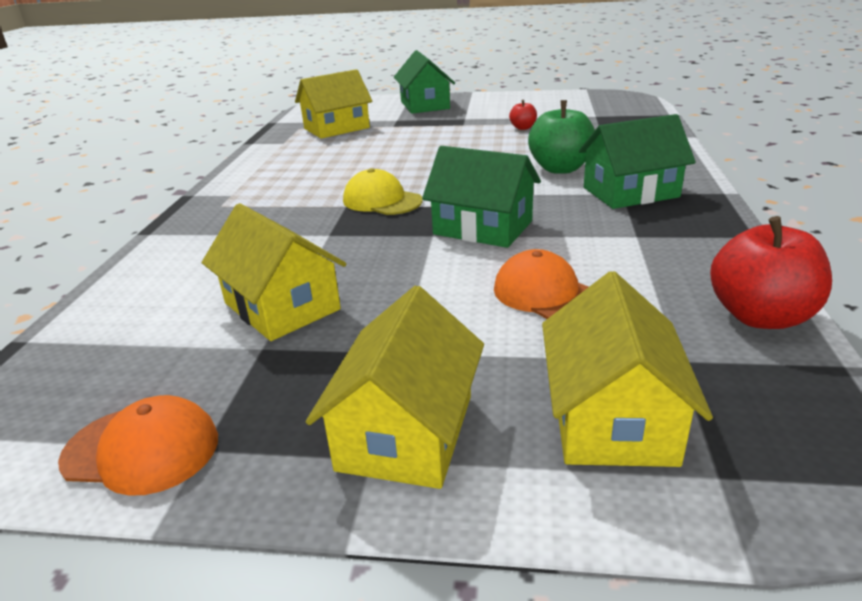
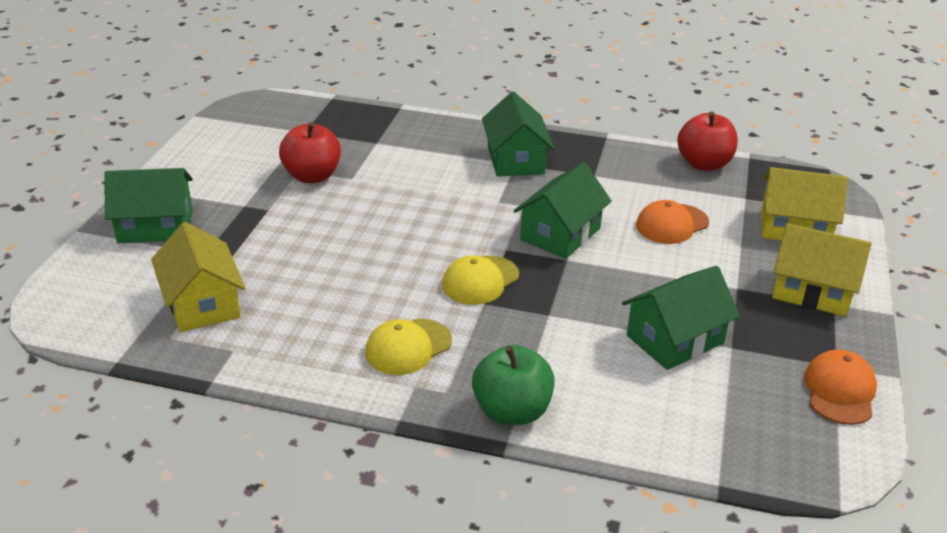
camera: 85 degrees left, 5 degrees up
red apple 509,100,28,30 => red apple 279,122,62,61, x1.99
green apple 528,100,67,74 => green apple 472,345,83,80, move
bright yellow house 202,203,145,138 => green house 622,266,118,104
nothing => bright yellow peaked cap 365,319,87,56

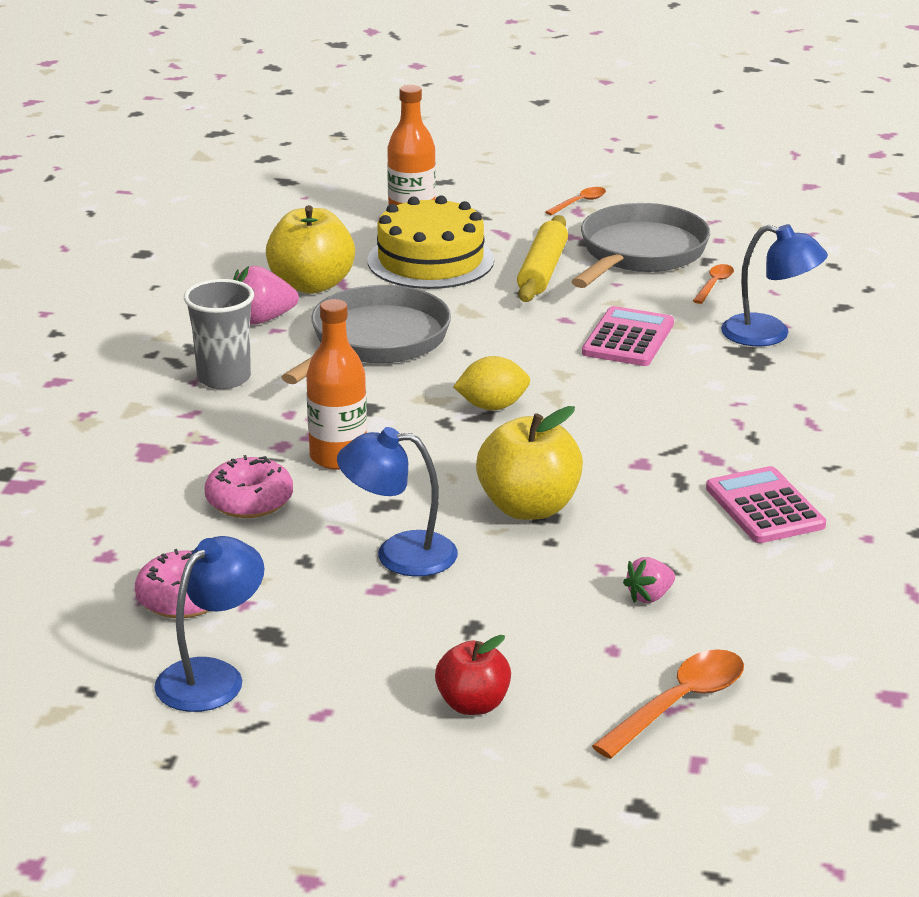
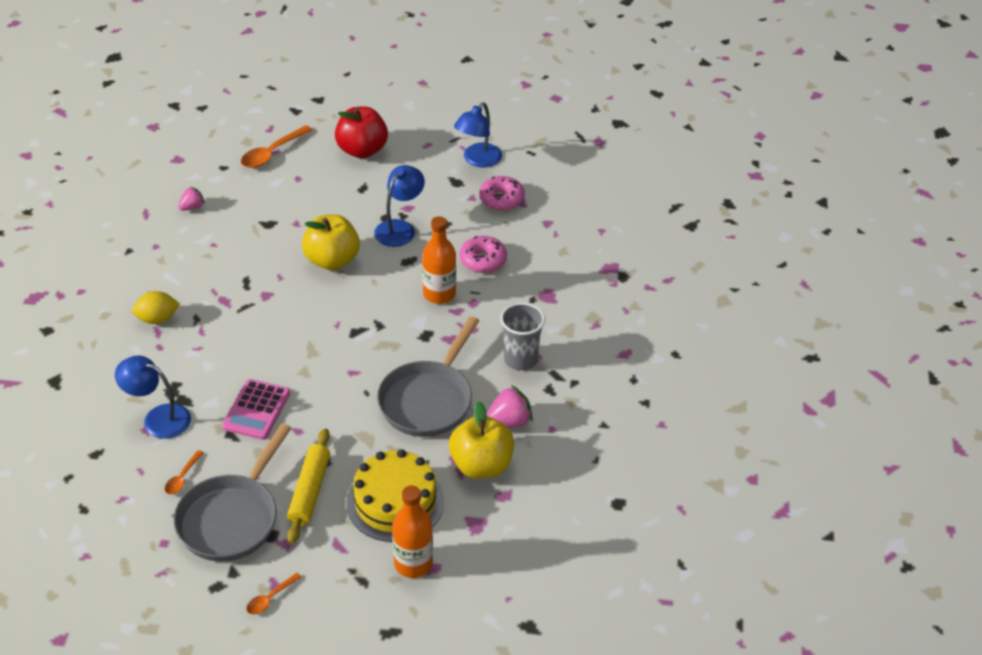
camera: 175 degrees right, 15 degrees up
bright yellow lemon 453,356,77,54 => bright yellow lemon 132,291,48,33, move
blue desk lamp 337,427,121,150 => blue desk lamp 374,165,51,82, 60 degrees counterclockwise
pink calculator 706,466,120,77 => nothing
pink berry 623,557,52,46 => pink berry 178,186,27,25, move
red apple 435,635,76,80 => red apple 335,106,53,52, x1.60

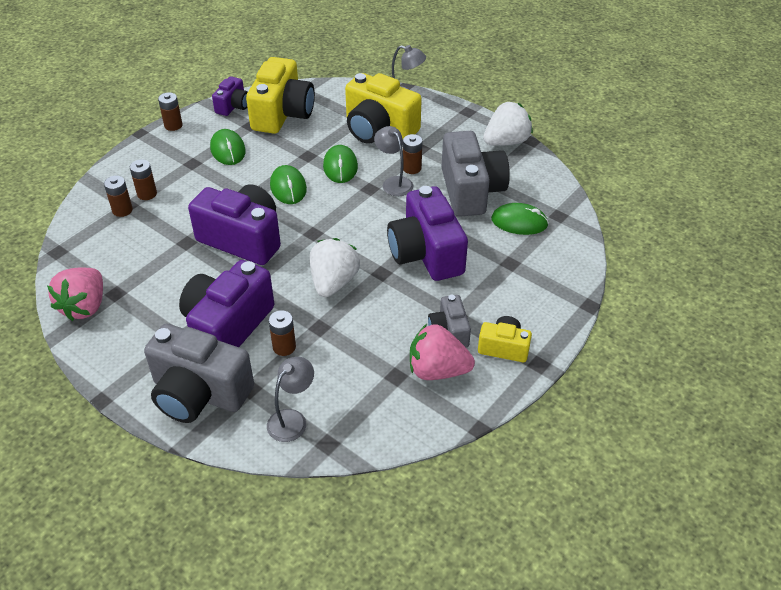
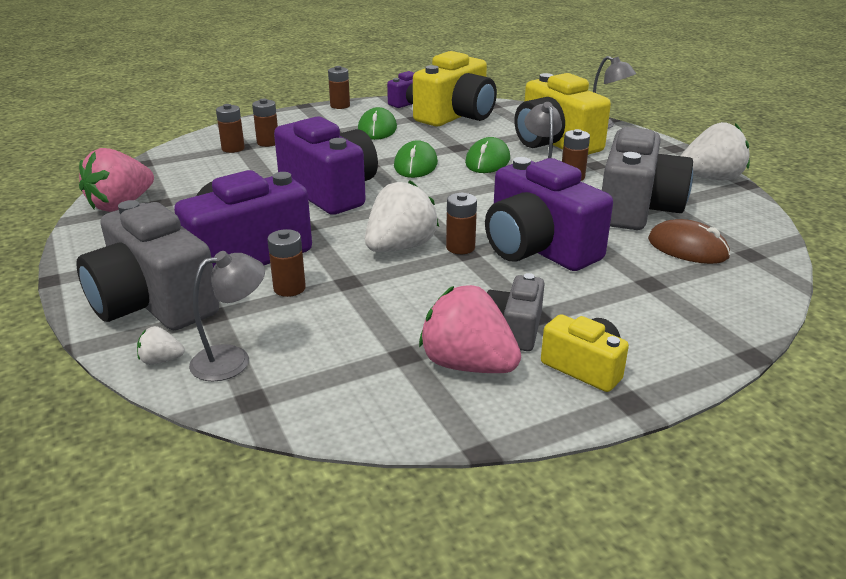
camera: 25 degrees right, 15 degrees down
purple photo camera 387,186,81,95 => purple photo camera 485,157,128,114, 45 degrees counterclockwise
green computer mouse 491,203,58,32 => brown computer mouse 648,219,82,45
nothing => brown AA battery 446,193,31,61
nothing => snow-white berry 137,326,48,39

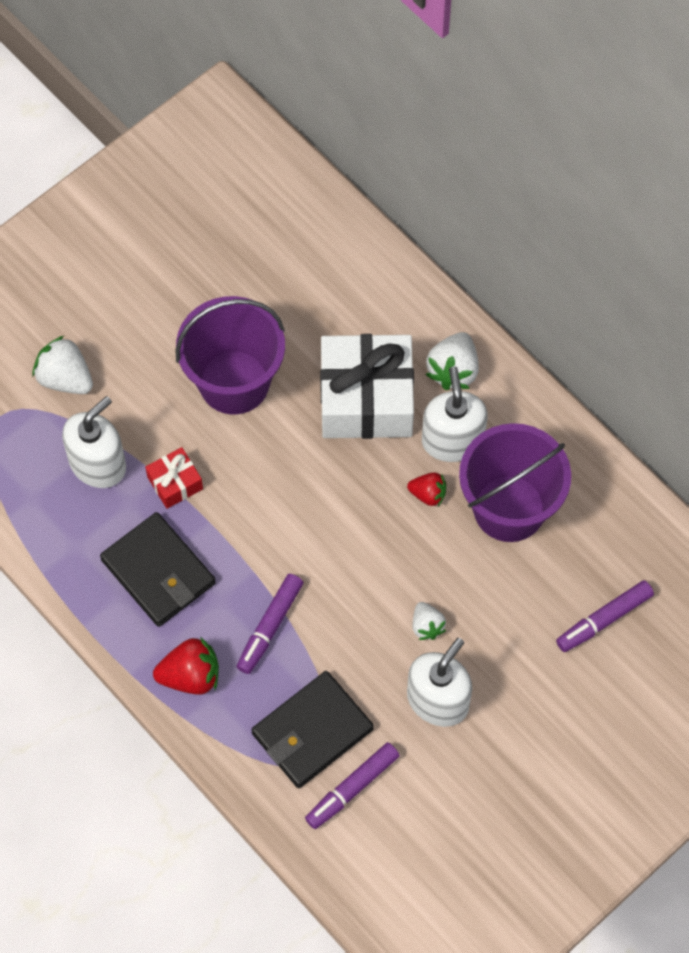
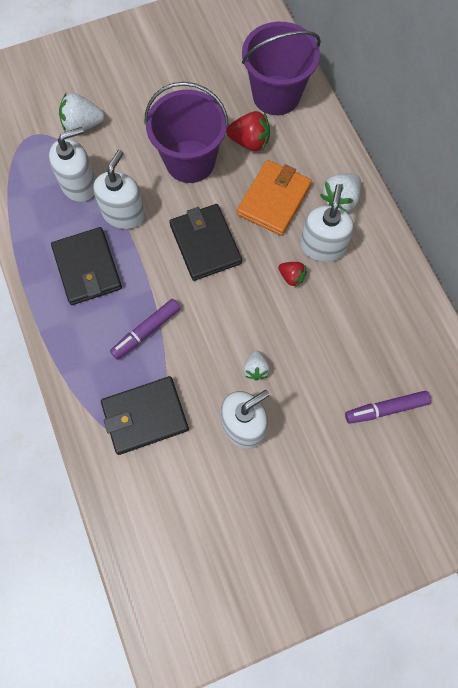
camera: 20 degrees right, 5 degrees up
snow-white wrapped gift 320,334,94,105 => orange billfold 237,160,75,76
snow-white berry 32,336,61,58 => snow-white berry 59,93,46,38, 60 degrees counterclockwise
purple sand bucket 459,423,112,119 => purple sand bucket 242,22,79,93, move
red wrapped gift 145,447,58,62 => snow-white pump bottle 93,150,52,79
red berry 153,637,66,58 => red berry 226,111,44,40, move
purple felt pen 305,742,95,87 => nothing
nothing => ebony billfold 169,204,73,77

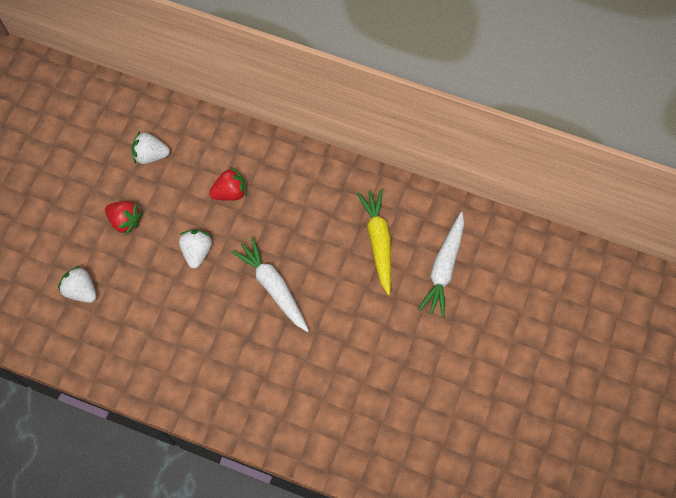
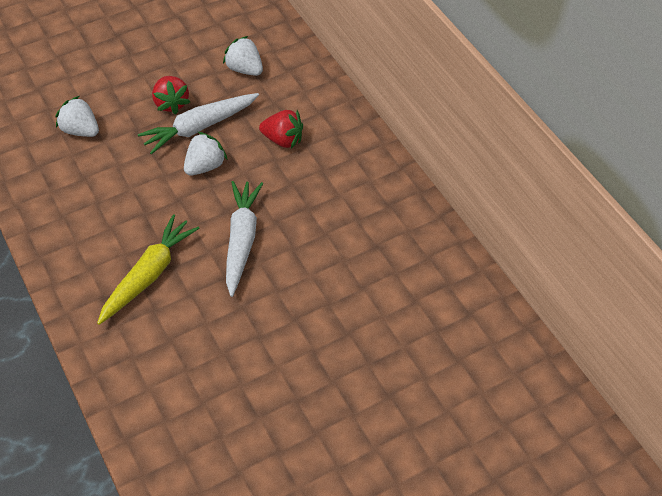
camera: 40 degrees right, 15 degrees down
bright yellow carrot 357,189,34,106 => bright yellow carrot 97,214,103,111, move
snow-white carrot 418,212,46,106 => snow-white carrot 138,93,121,62, move
snow-white berry 58,266,38,37 => snow-white berry 56,96,43,41, 45 degrees counterclockwise

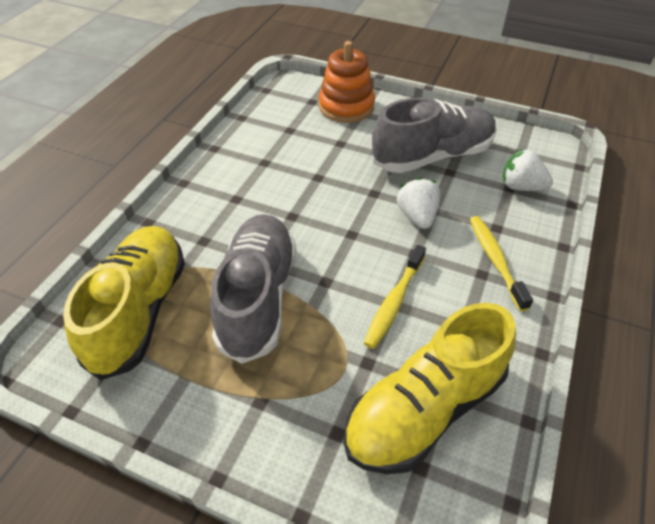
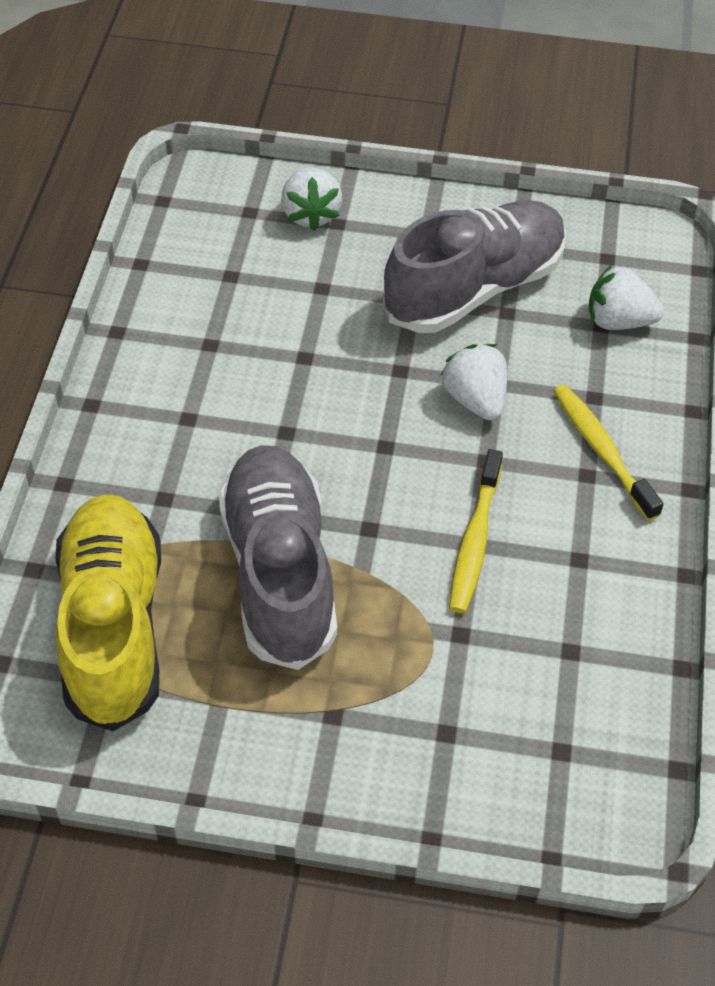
camera: 15 degrees left, 5 degrees up
orange ring stacker 319,41,56,82 => snow-white berry 281,167,61,64
bright yellow shoe 344,303,172,171 => nothing

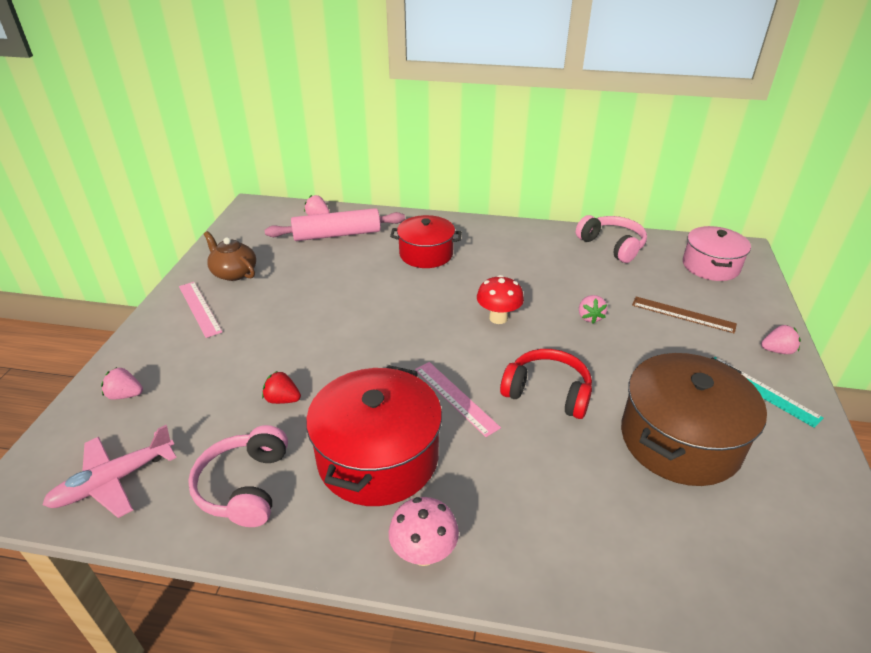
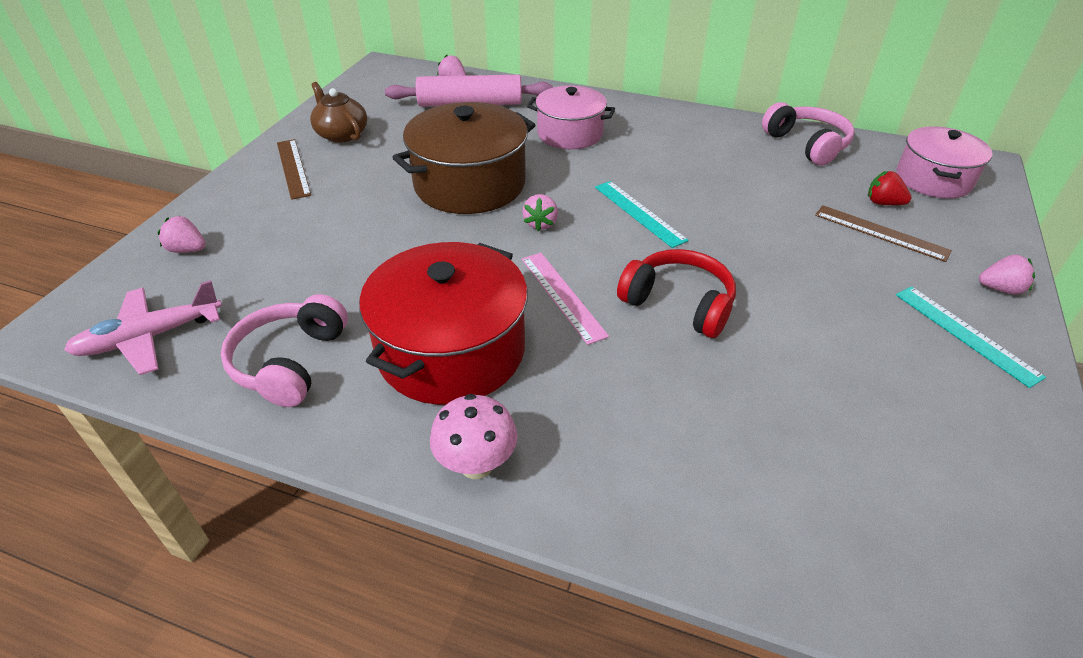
camera: 10 degrees right, 5 degrees up
red stockpot 390,215,72,53 => pink stockpot 527,85,88,64
red toadstool 477,275,47,49 => aqua ruler 595,181,94,67
pink ruler 179,282,43,56 => brown ruler 277,139,34,61
pink berry 579,295,28,29 => pink berry 522,194,36,37, move
brown stockpot 621,353,146,133 => brown stockpot 392,102,143,112, move
red berry 262,371,39,33 => red berry 868,171,44,34, move

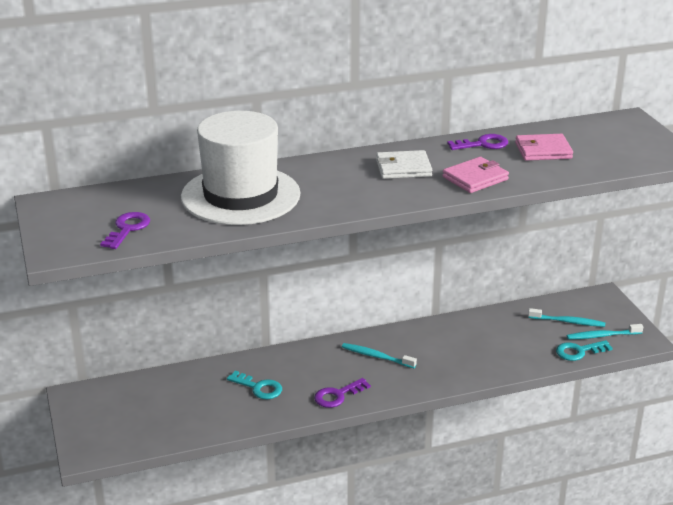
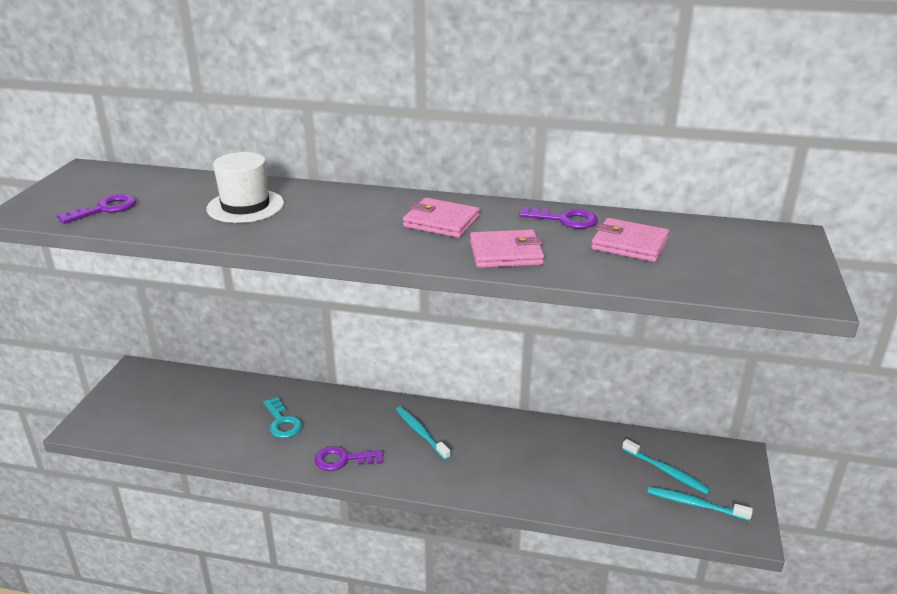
camera: 30 degrees right, 0 degrees up
snow-white top hat 181,111,120,114 => snow-white top hat 206,152,78,71, x0.56
snow-white billfold 376,150,56,29 => pink billfold 403,198,77,40
aqua latchkey 556,340,57,21 => nothing

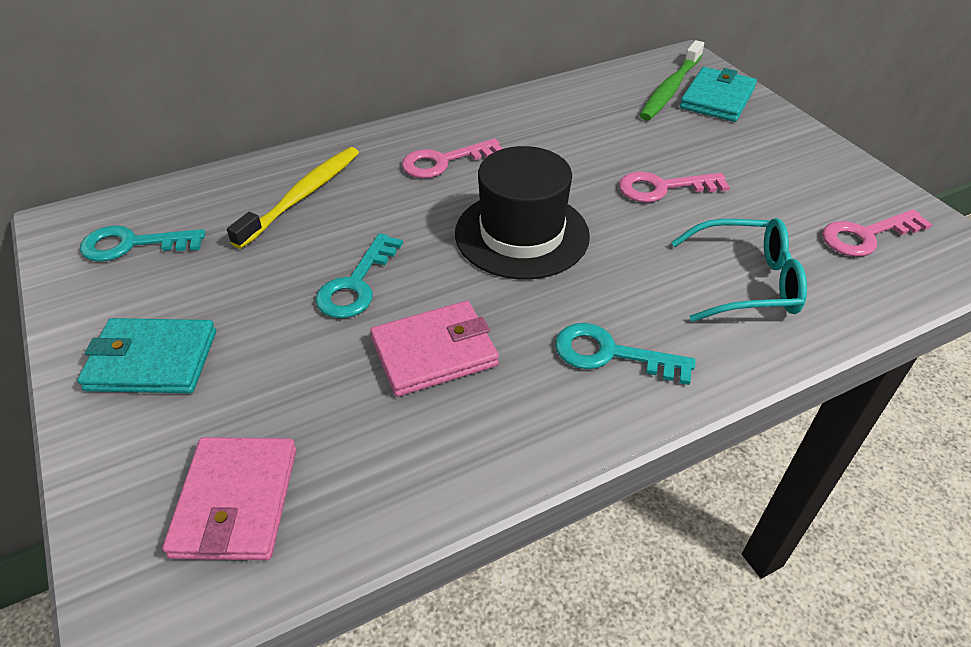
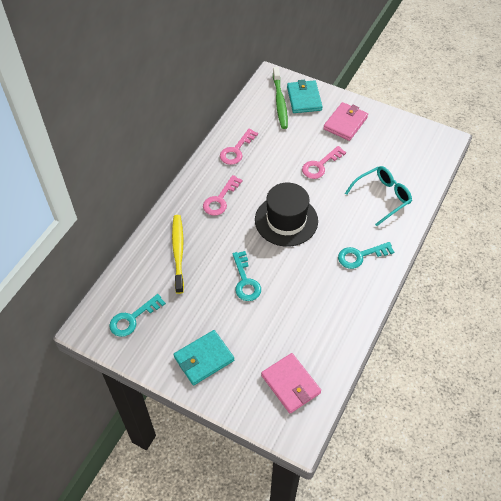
camera: 35 degrees left, 10 degrees up
pink latchkey 822,209,110,48 => pink latchkey 220,129,38,36, move
pink billfold 370,301,129,96 => pink billfold 323,102,45,39, move

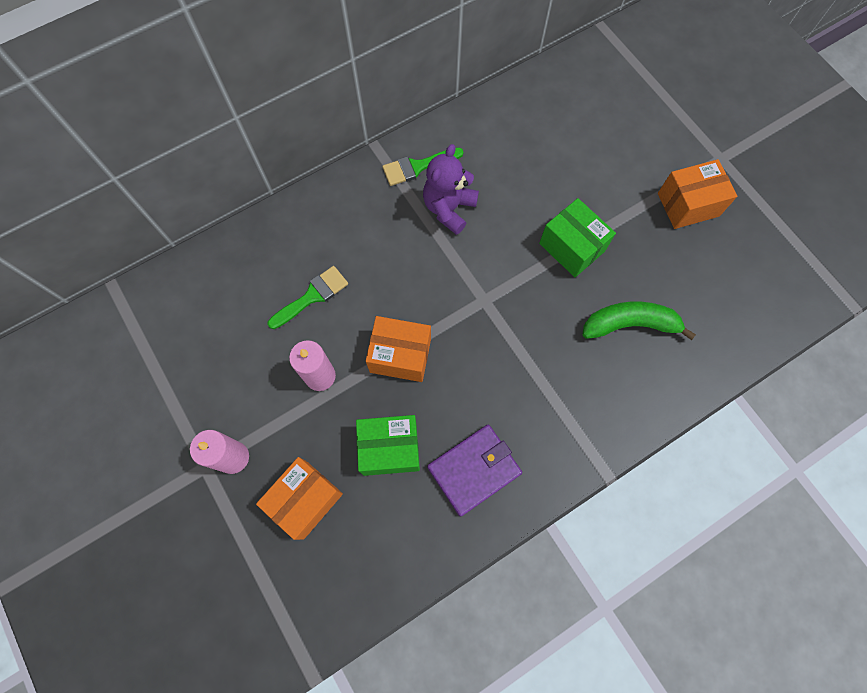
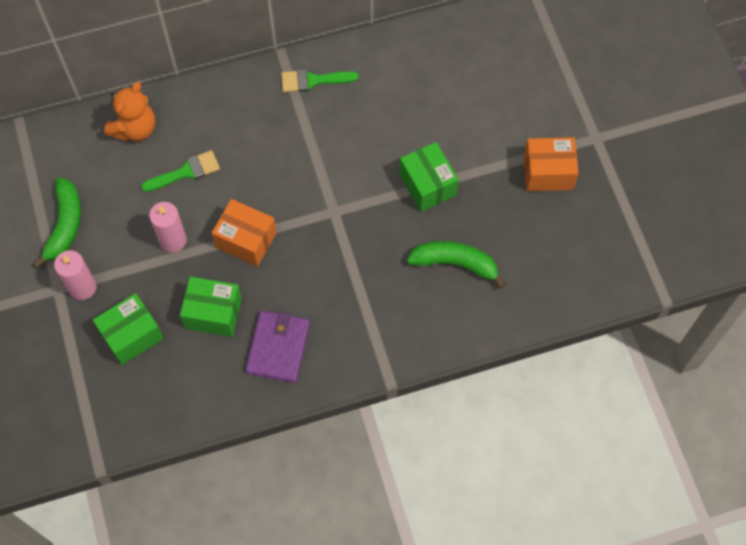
camera: 15 degrees right, 5 degrees down
purple teddy 423,144,56,91 => nothing
purple billfold 427,425,95,92 => purple billfold 245,311,65,72, 60 degrees counterclockwise
orange box 256,457,87,83 => green box 93,293,71,72
nothing => orange teddy 104,82,51,59
nothing => green banana 33,177,48,91

